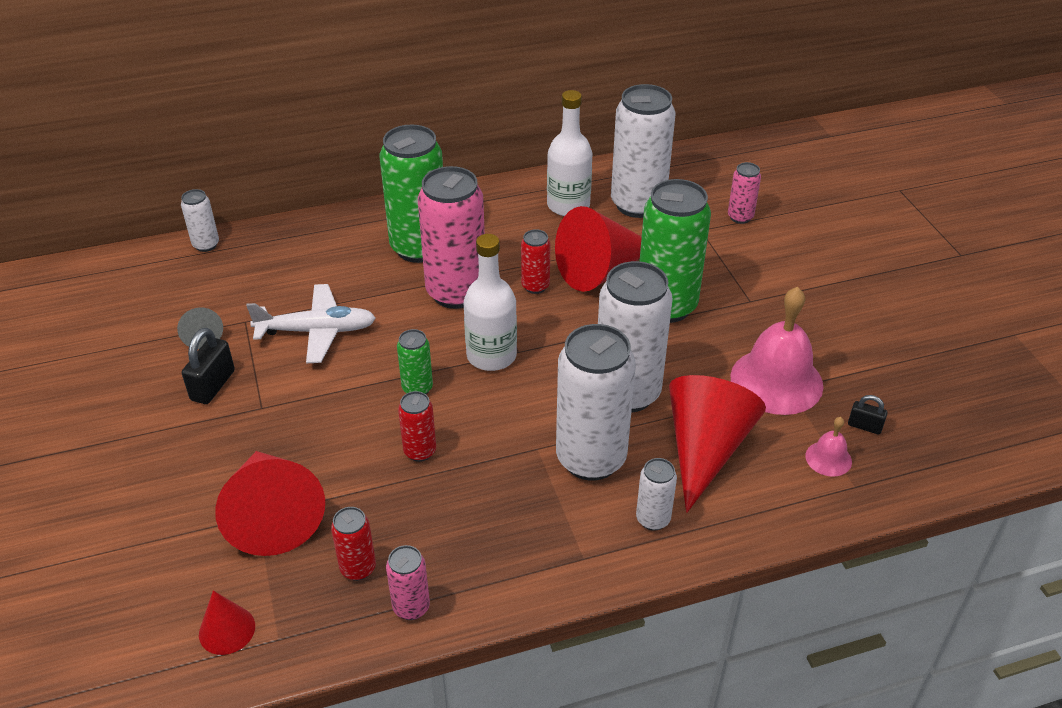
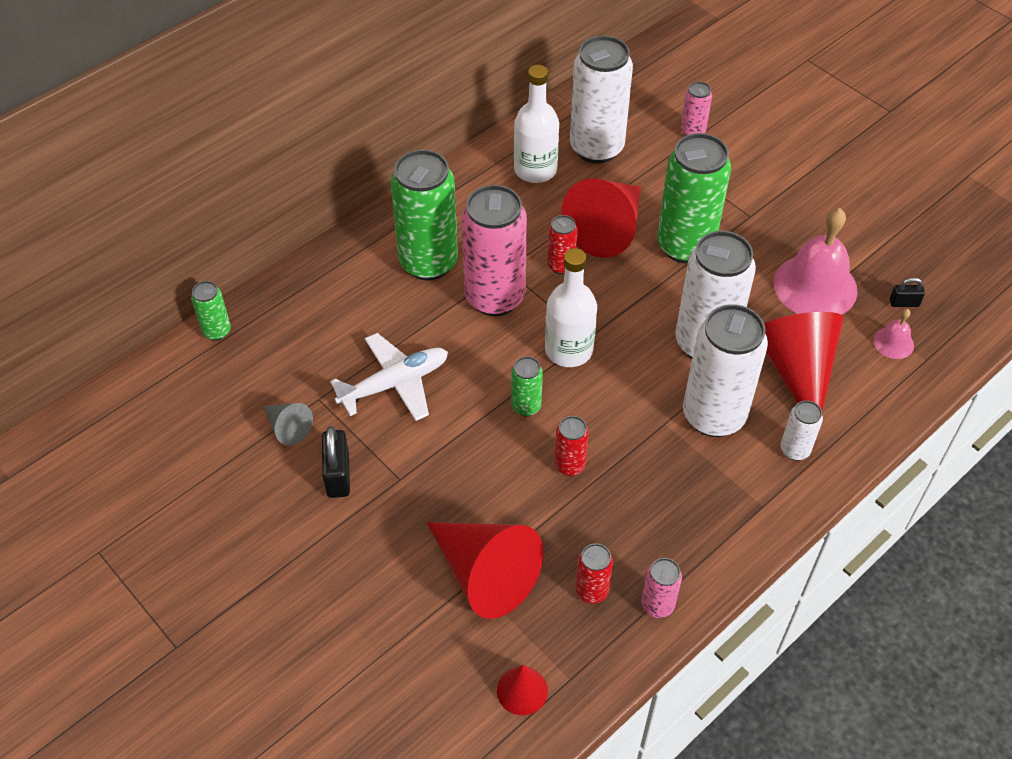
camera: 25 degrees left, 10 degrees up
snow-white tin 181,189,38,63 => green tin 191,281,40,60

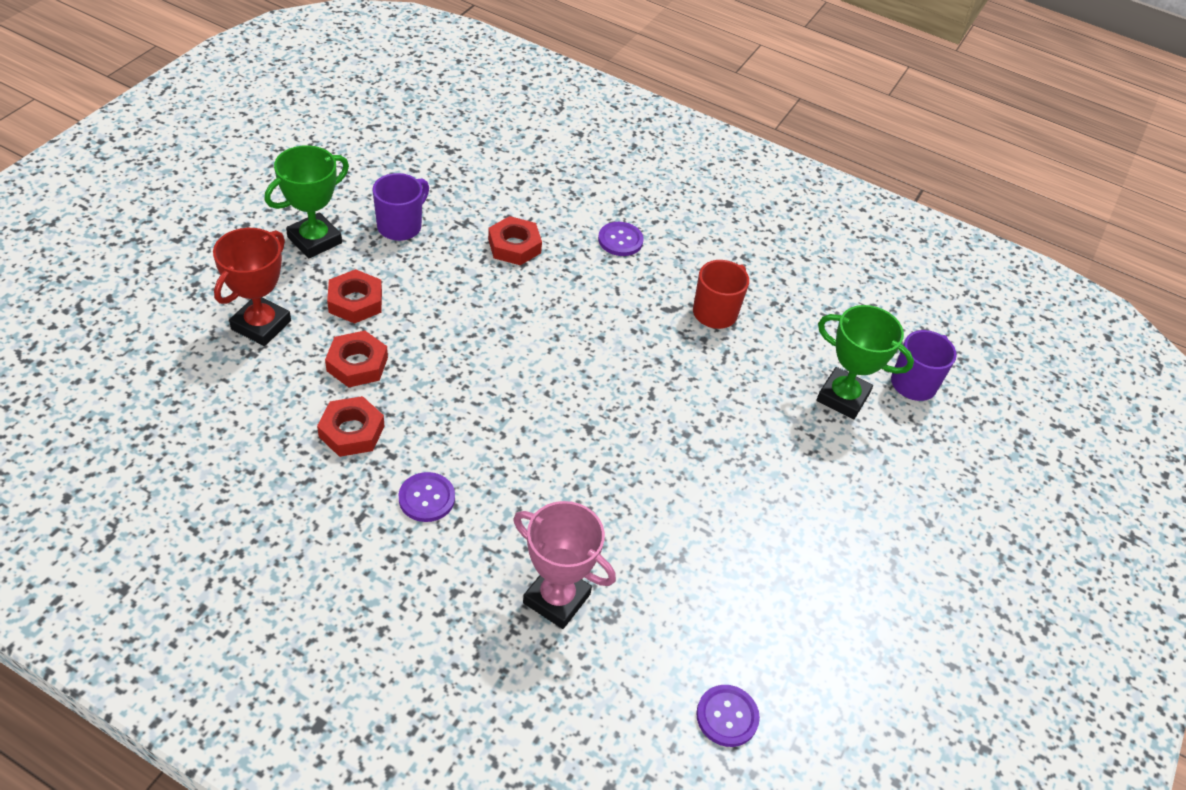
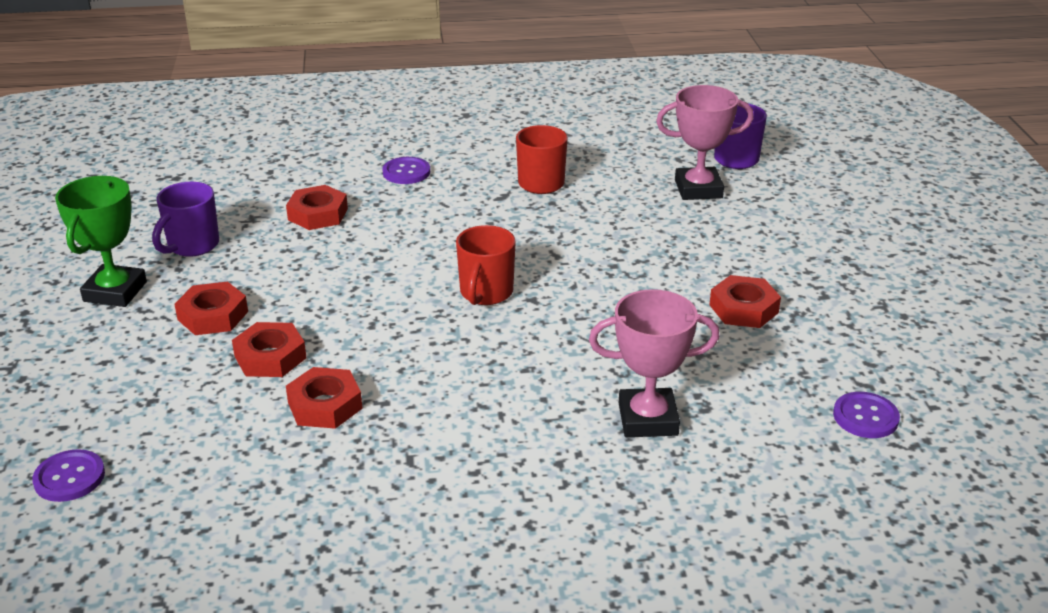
camera: 30 degrees left, 15 degrees down
purple mug 372,173,57,68 => purple mug 152,182,67,75, 150 degrees counterclockwise
red trophy 213,228,78,118 => nothing
green trophy 816,305,98,115 => pink trophy 656,85,98,115
purple button 399,472,56,50 => purple button 32,449,73,53, move
nothing => red mug 456,225,60,80
nothing => red hex nut 709,275,72,53

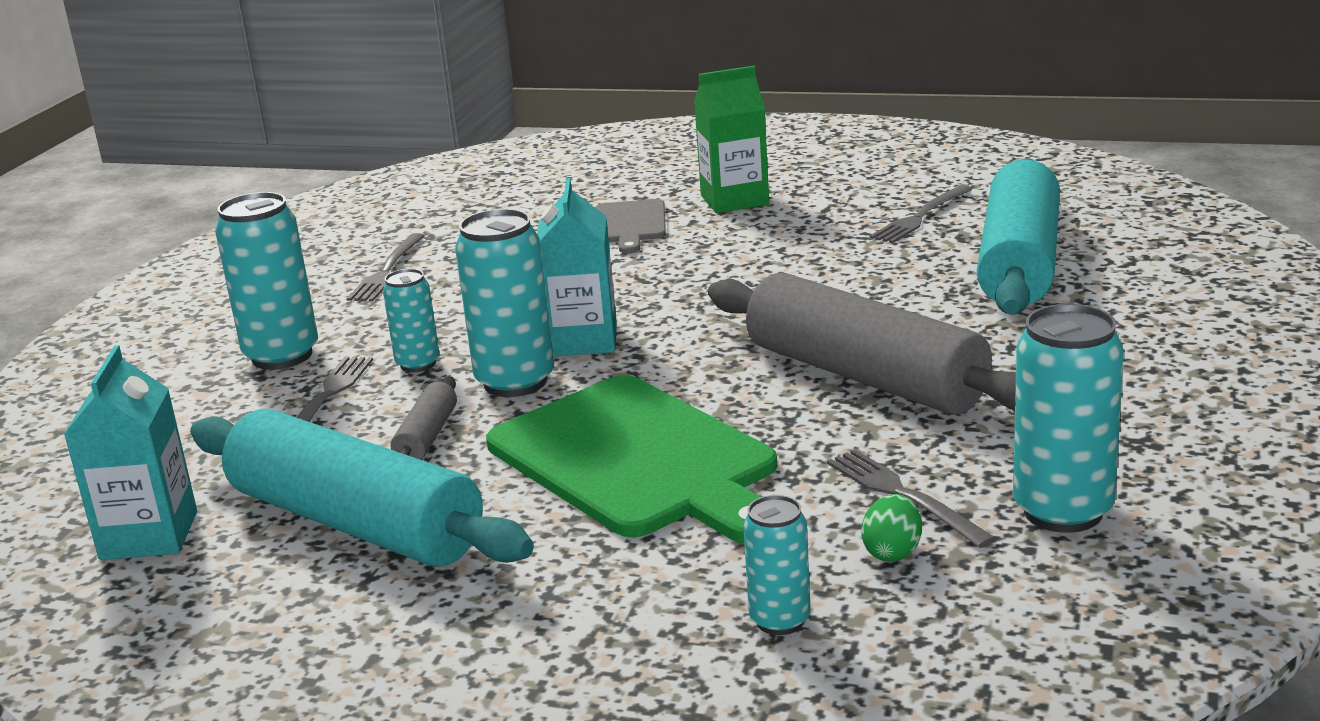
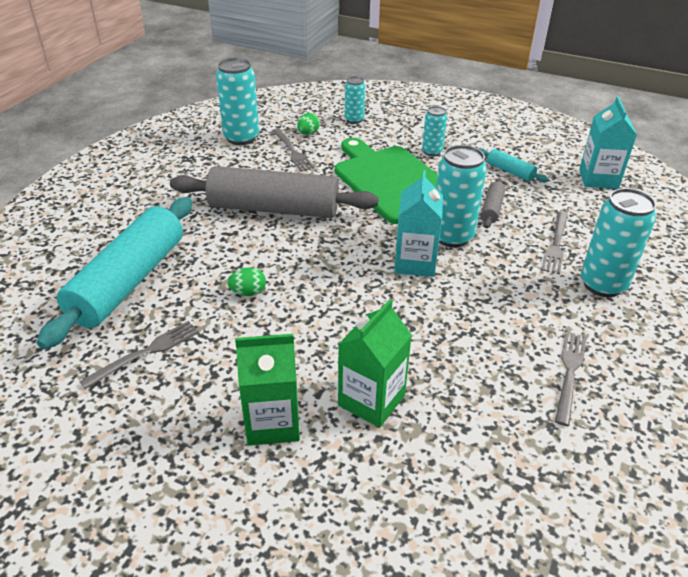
camera: 175 degrees left, 15 degrees up
ash-grey cutting board 596,199,70,54 => green milk carton 338,299,74,129
aqua tin 383,269,57,103 => aqua tin 422,106,25,50, move
ash-grey rolling pin 708,273,308,142 => ash-grey rolling pin 170,166,209,52, 45 degrees counterclockwise
aqua rolling pin 190,409,344,158 => aqua rolling pin 479,148,70,34, x0.43
nothing => green toy egg 227,268,39,28

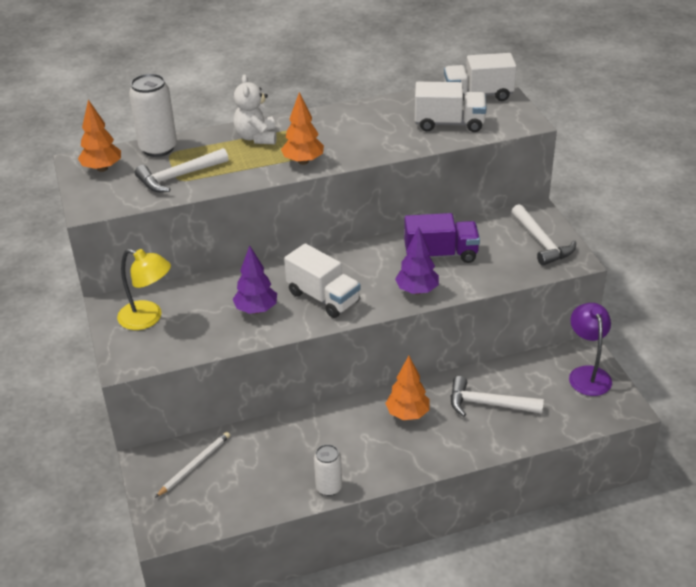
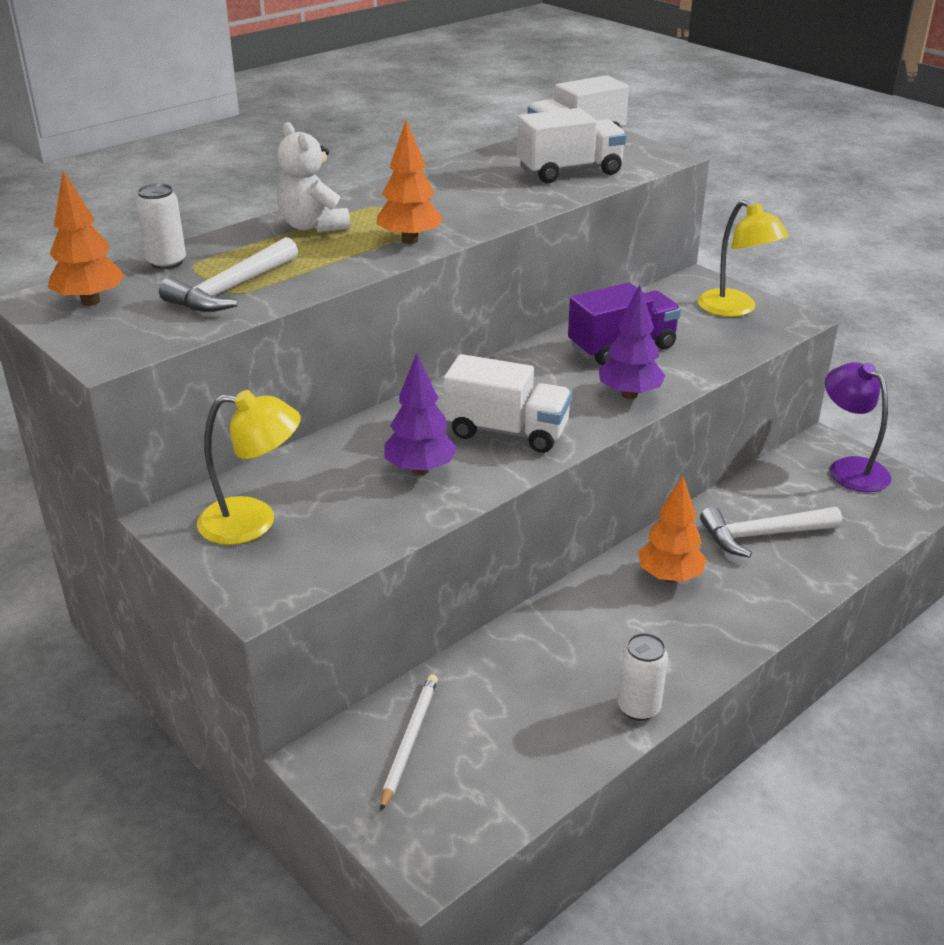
camera: 25 degrees left, 5 degrees down
snow-white tin 129,74,48,83 => snow-white tin 136,183,50,87, x0.61
snow-white hammer 511,204,65,62 => bright yellow desk lamp 697,200,92,117

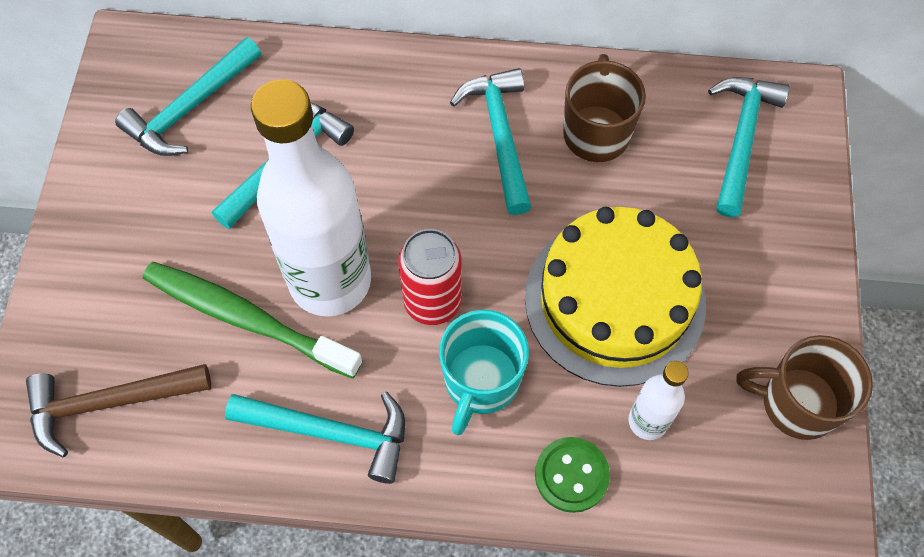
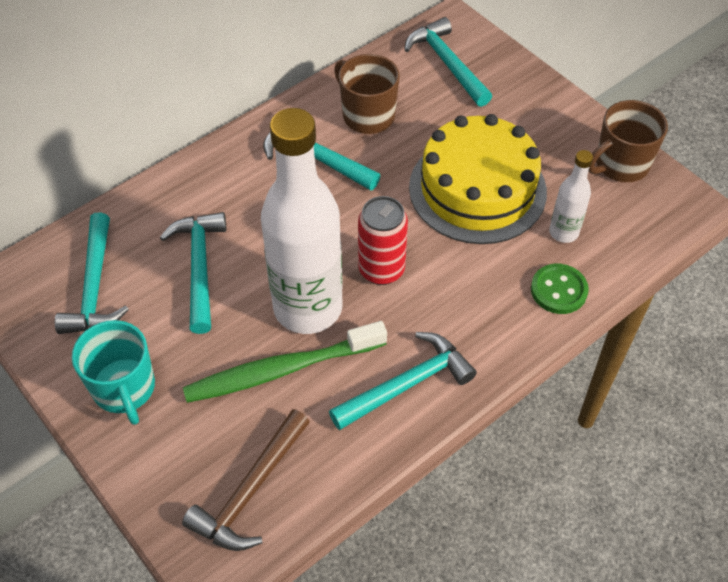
camera: 45 degrees left, 10 degrees down
aqua mug 439,310,90,125 => aqua mug 72,320,83,105, move

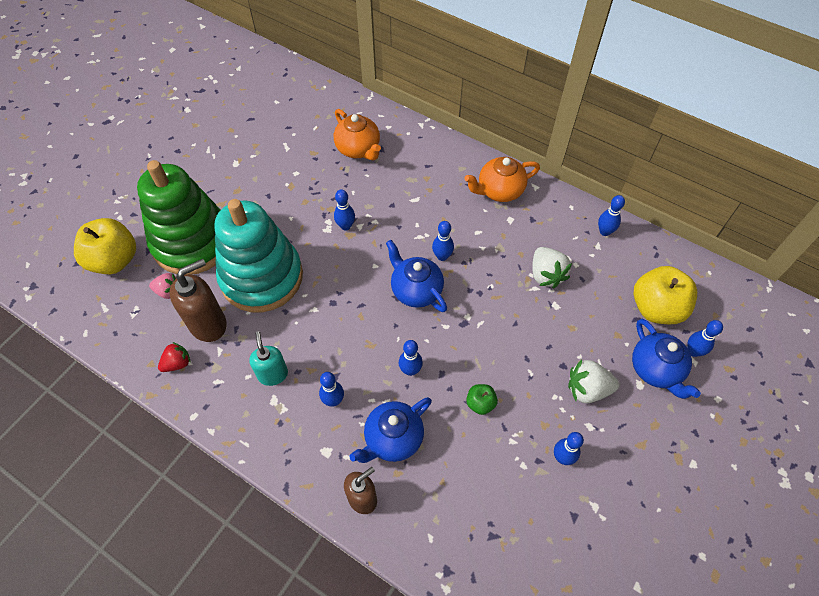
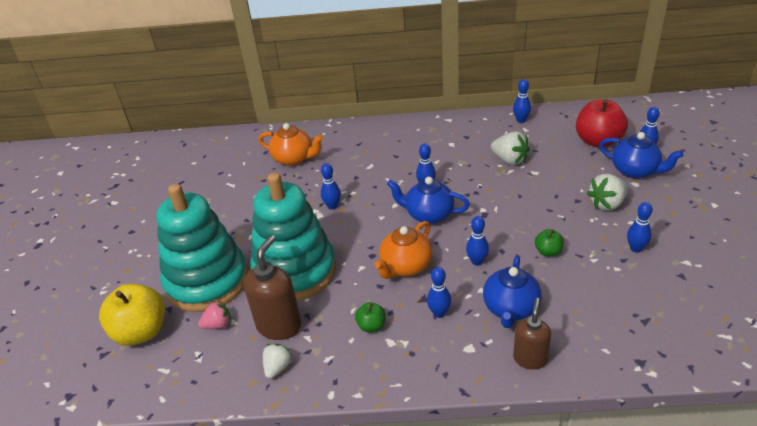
camera: 30 degrees left, 20 degrees down
orange teapot 465,157,75,45 => orange teapot 375,221,57,58, move
green ring stacker 137,160,84,115 => aqua ring stacker 156,184,92,128
bright yellow apple 633,266,64,58 => red apple 576,99,52,49
aqua pump bottle 249,331,39,55 => green apple 355,302,31,30
red berry 158,342,32,30 => snow-white berry 263,344,30,35

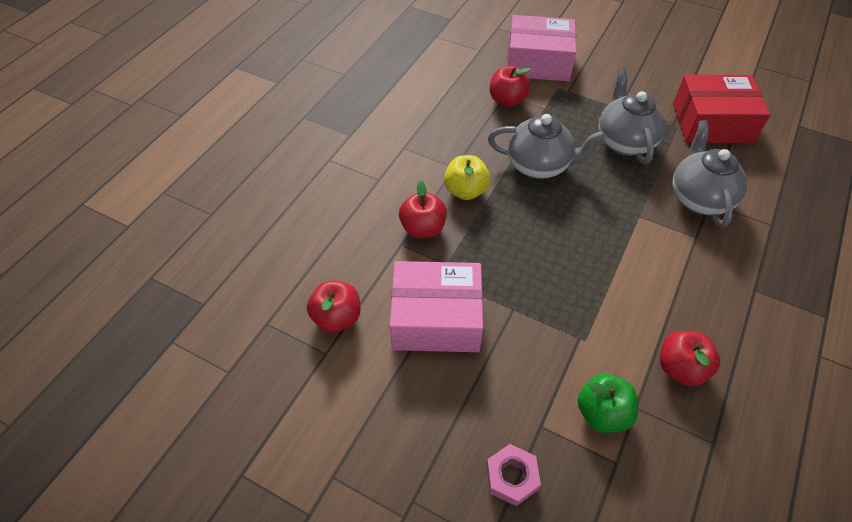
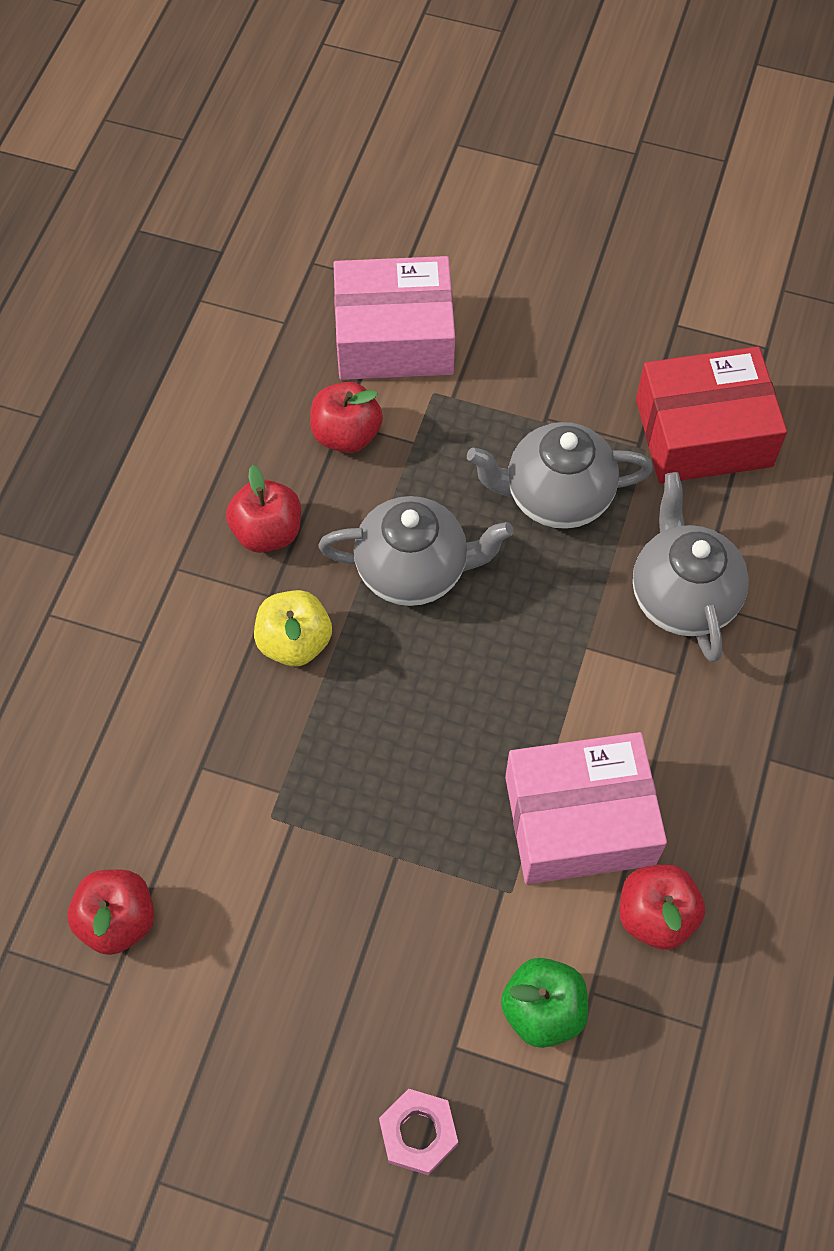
camera: 10 degrees left, 10 degrees up
ash-grey teapot 599,68,67,96 => ash-grey teapot 467,422,186,107, 75 degrees counterclockwise
red apple 399,180,48,58 => red apple 226,465,75,88, move
pink box 390,261,93,91 => pink box 505,732,162,152, move

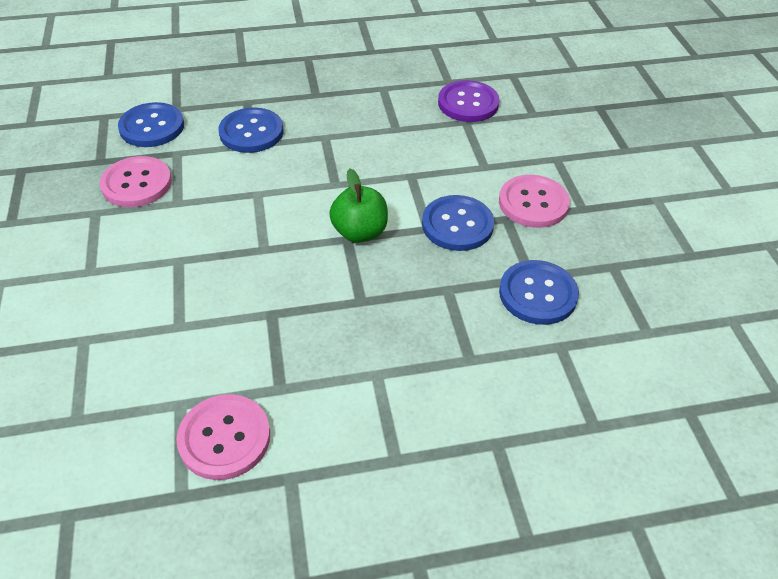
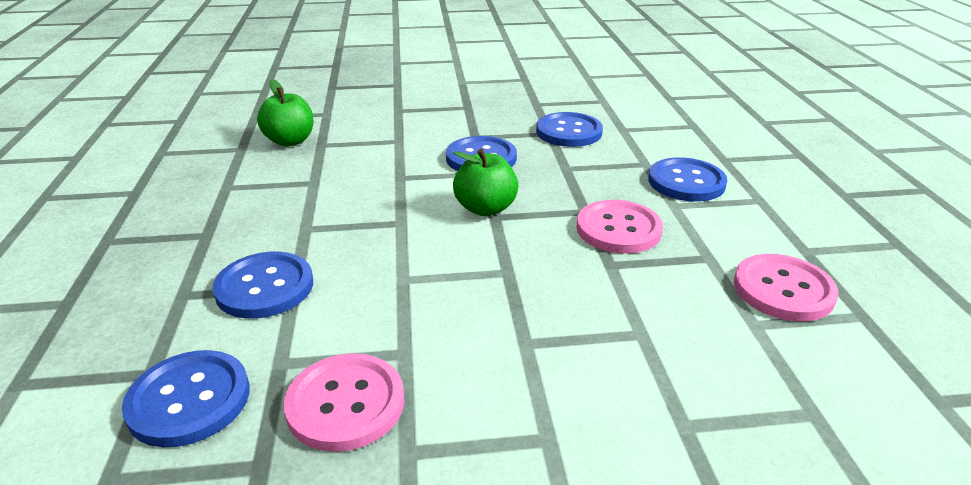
camera: 85 degrees left, 15 degrees down
purple button 438,80,62,42 => green apple 257,79,56,67
pink button 499,175,71,53 => pink button 576,200,87,54, move
nothing => blue button 648,157,79,45

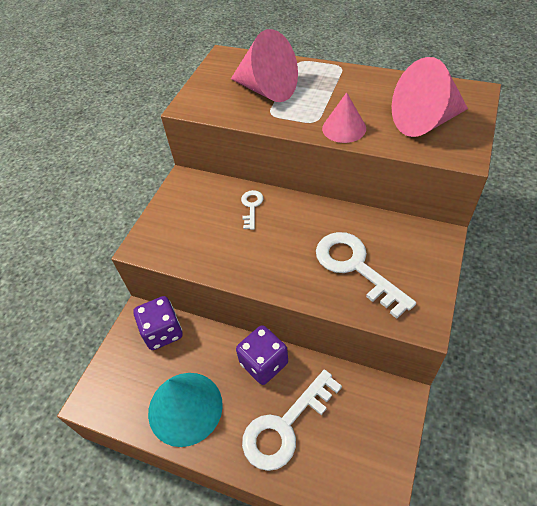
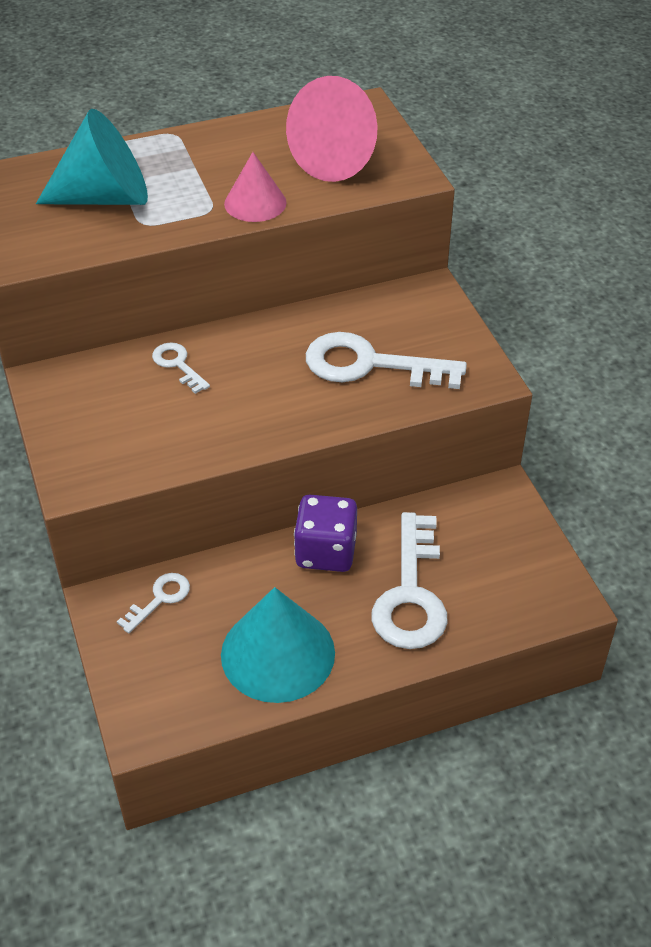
camera: 45 degrees left, 5 degrees down
pink cone shape 231,29,67,73 => aqua cone shape 36,109,112,96
purple die 133,296,50,54 => snow-white latchkey 117,573,73,60

